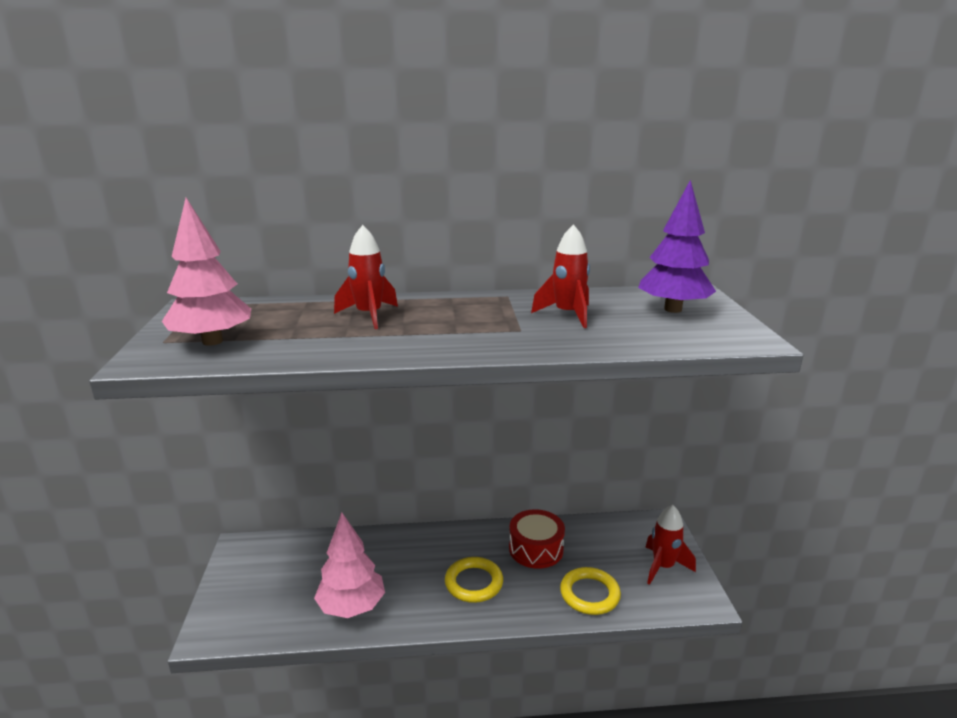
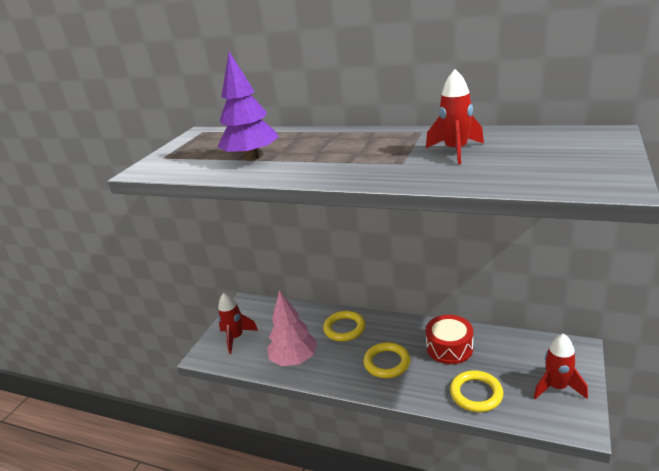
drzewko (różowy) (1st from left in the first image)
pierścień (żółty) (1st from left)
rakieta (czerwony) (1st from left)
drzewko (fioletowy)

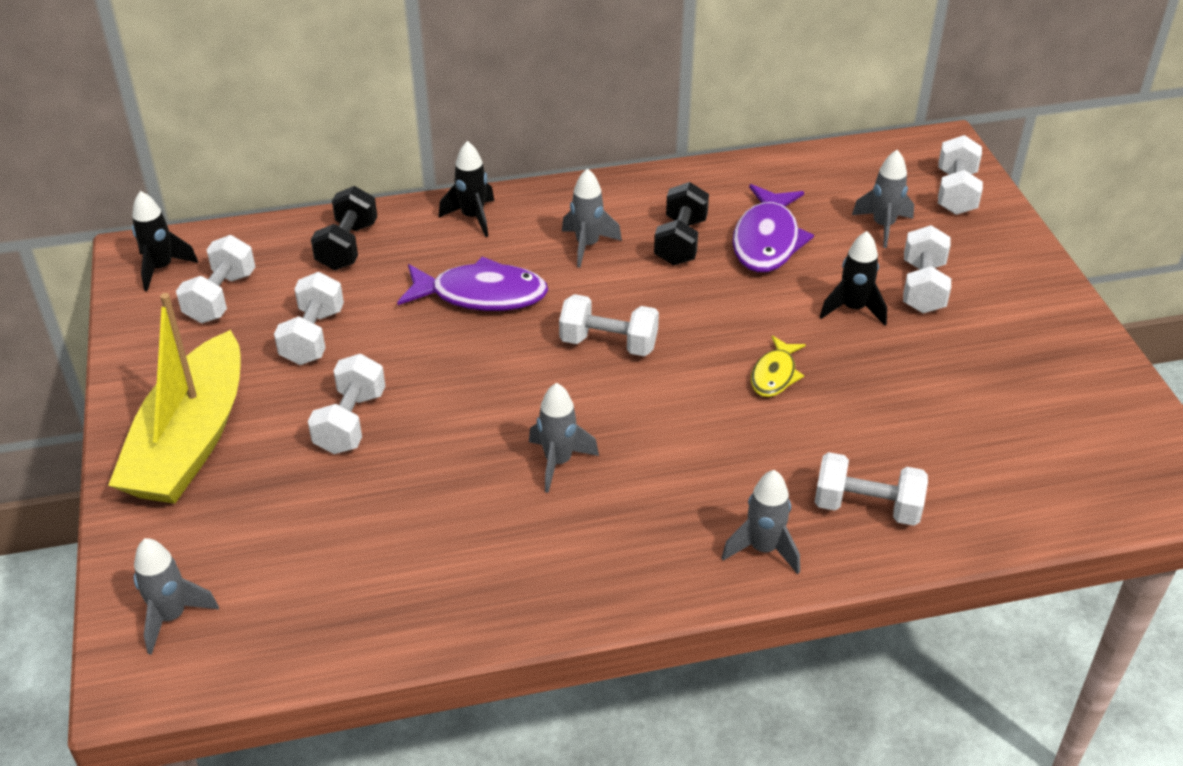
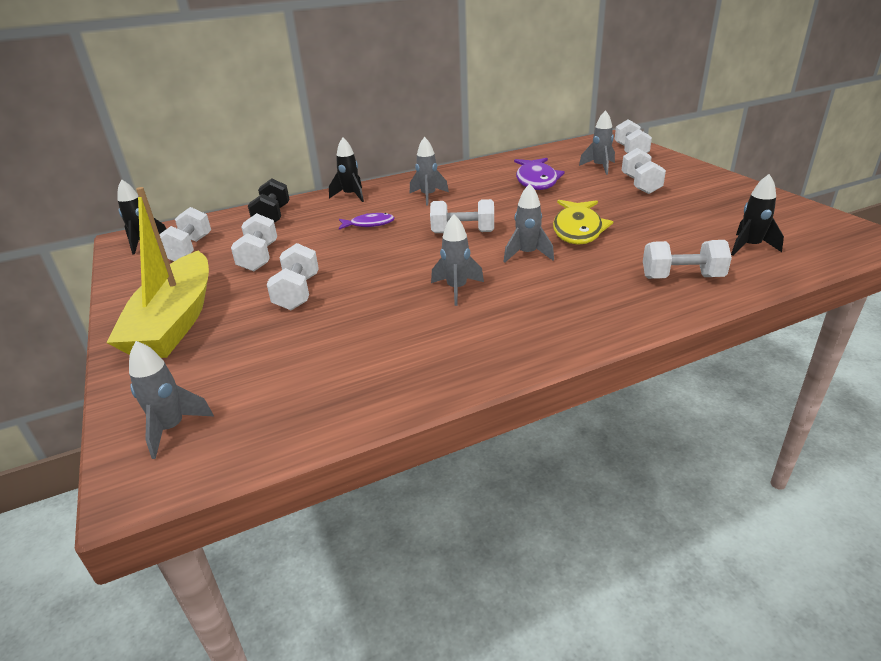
hantel (czarny) (2nd from left in the first image)
rakieta (szary) (4th from left)
rakieta (czarny) (3rd from left)
ryba (fioletowy) (1st from left)
ryba (żółty)

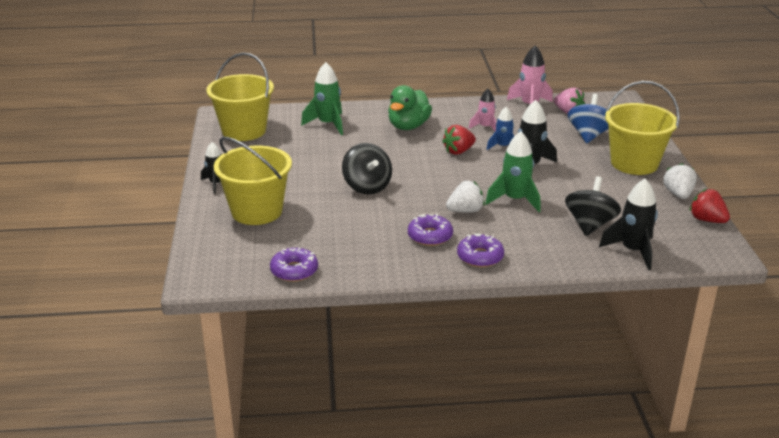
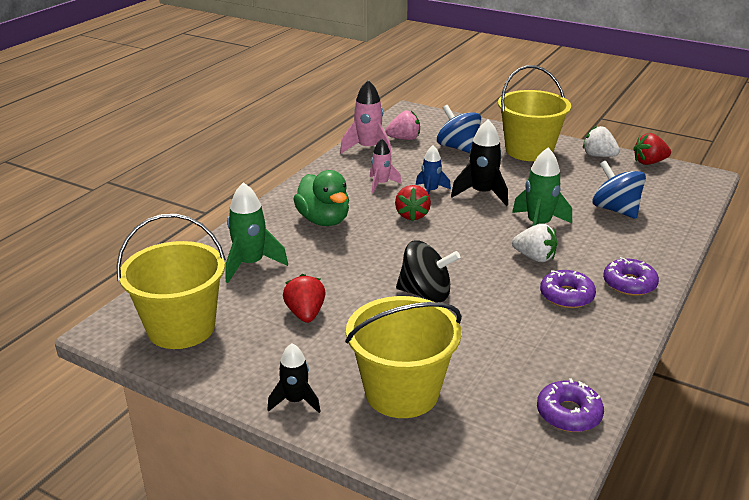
rakieta (czarny) (3rd from left in the first image)
truskawka (czerwony) (1st from left)
bączek (niebieski) (2nd from left)
truskawka (biały) (1st from left)

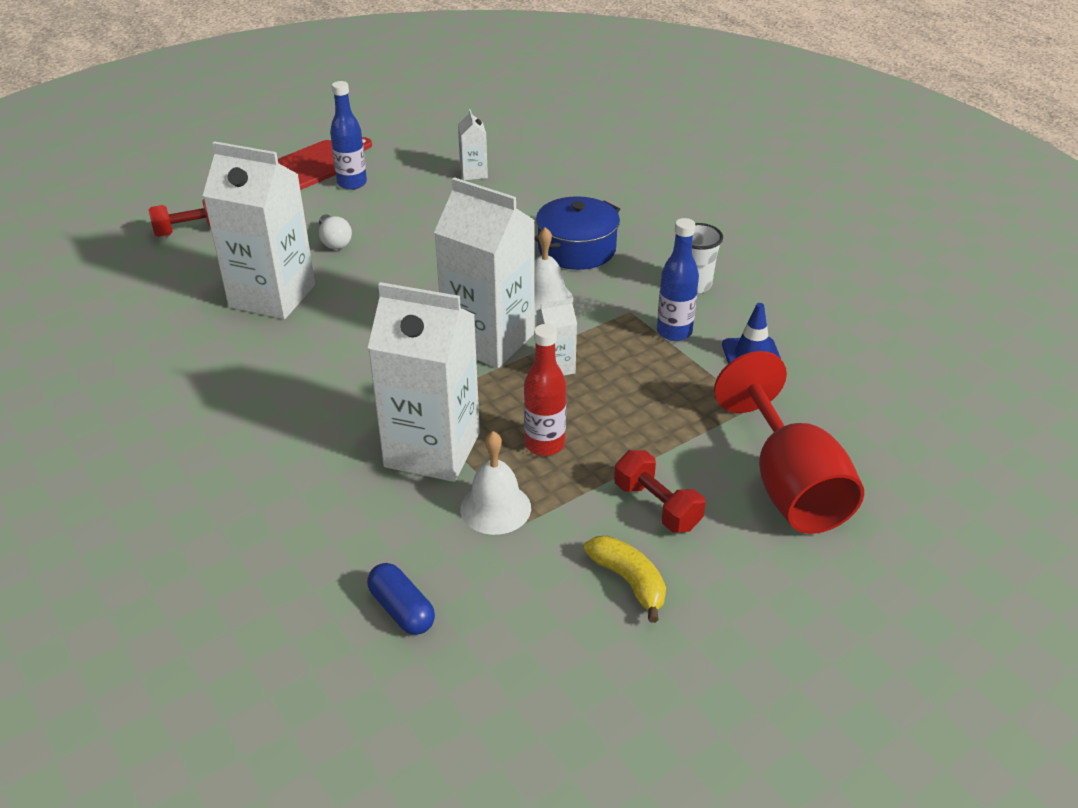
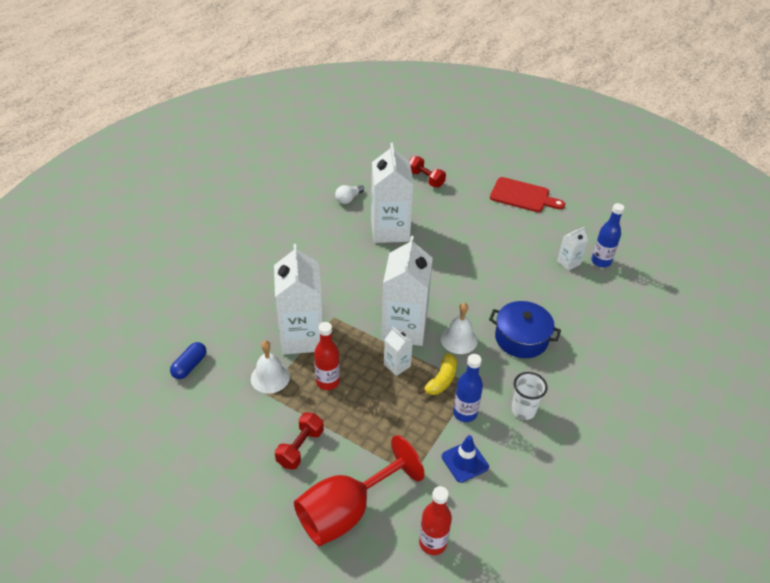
butelka (czerwony) (2nd from left)
żarówka (biały)
butelka (niebieski) (2nd from left)
banan (żółty)

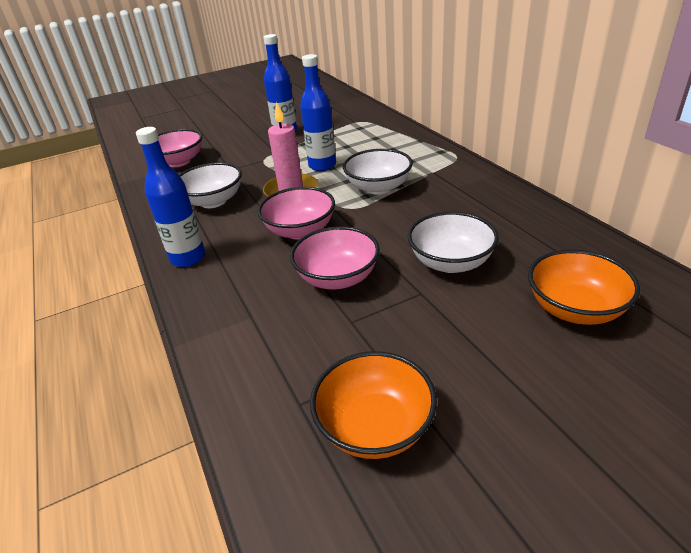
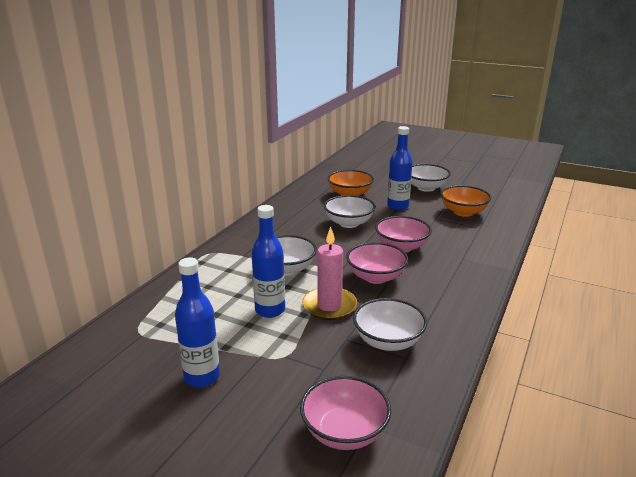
miska (biały) (4th from left)
butelka (niebieski) (3rd from left)

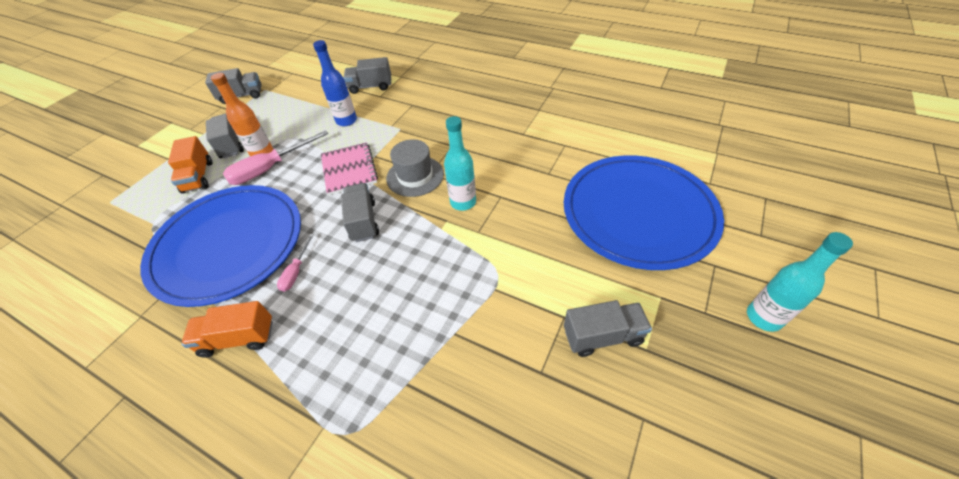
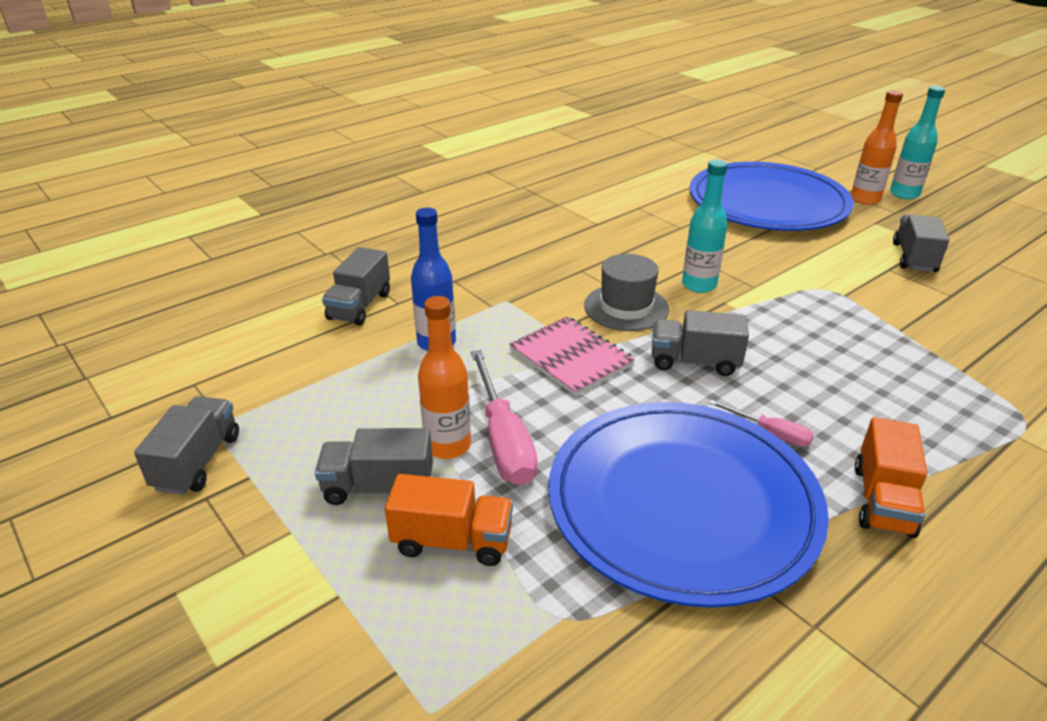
butelka (pomarańczowy) (2nd from left)
zeszyt (różowy)

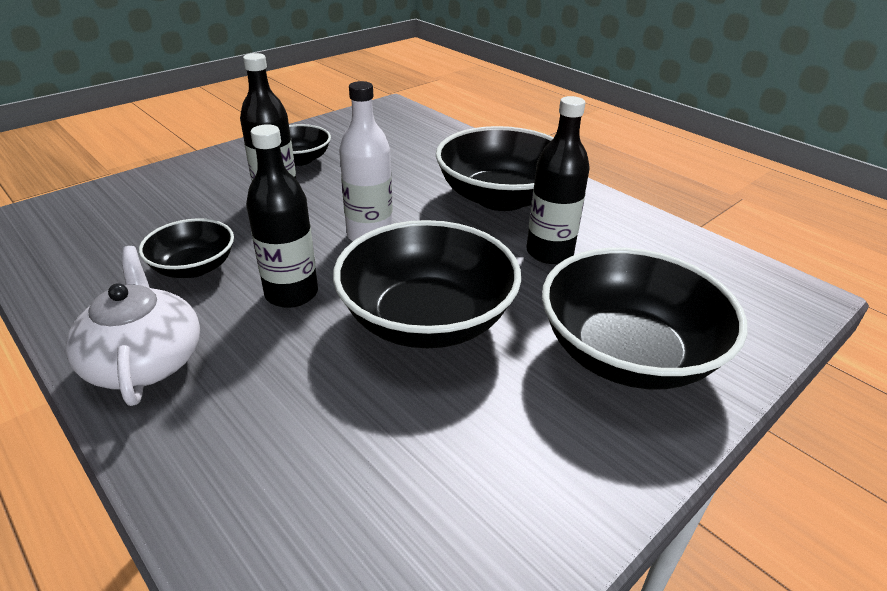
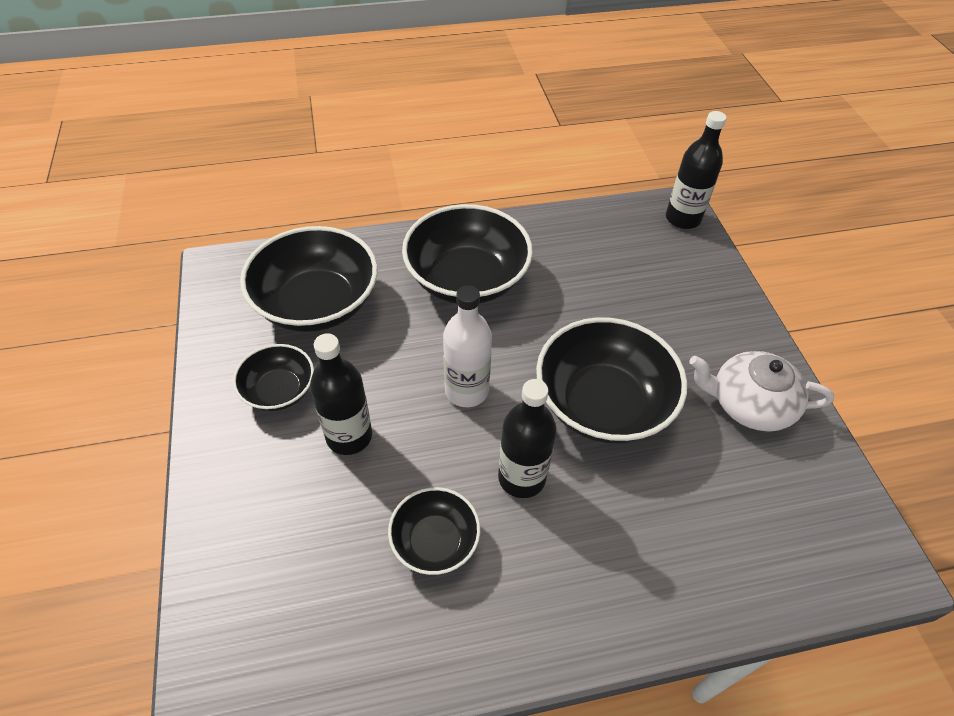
imbryk (biały)
butelka (czarny) (3rd from left)
miska (czarny) (2nd from left)

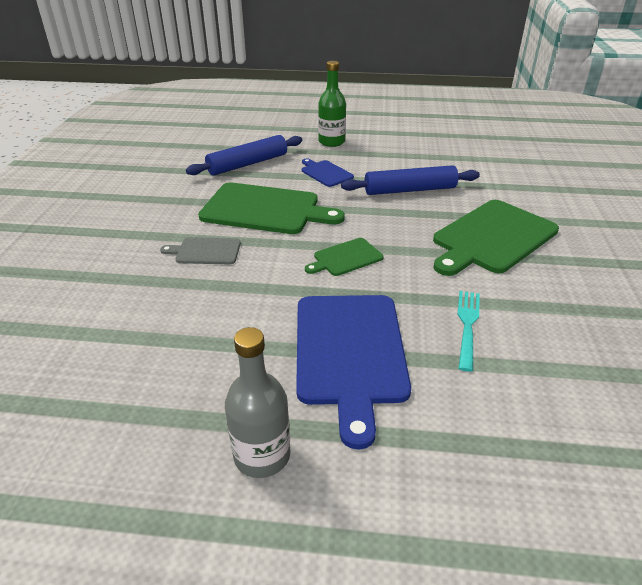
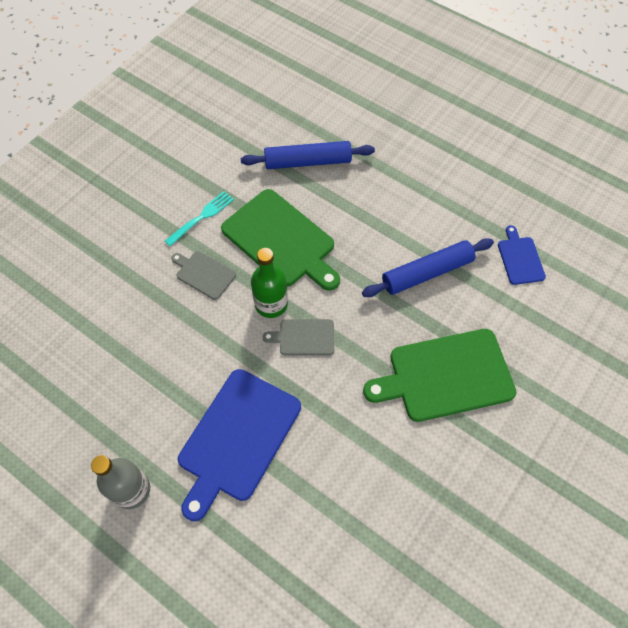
deska do krojenia (niebieski) (2nd from left)
butelka (zielony)
widelec (turkusowy)
deska do krojenia (szary) (2nd from left)
wałek do ciasta (niebieski) (2nd from left)

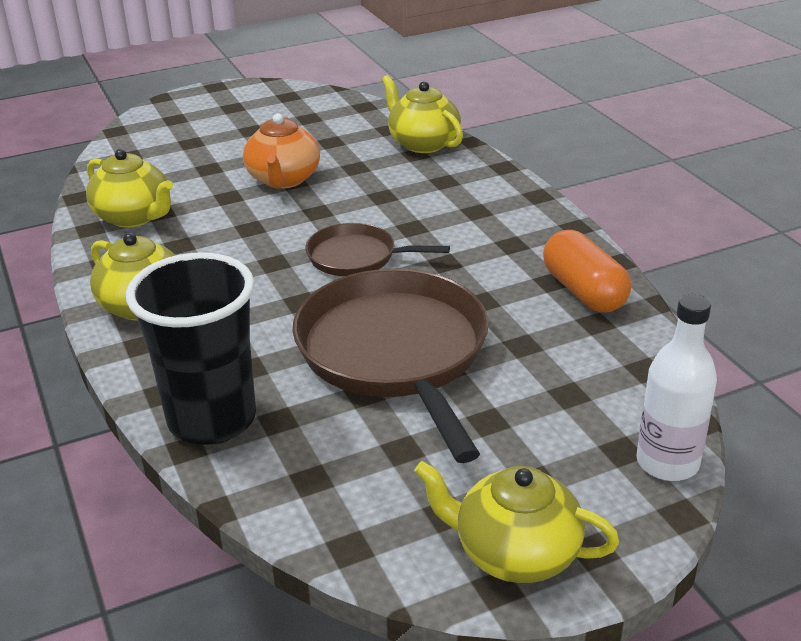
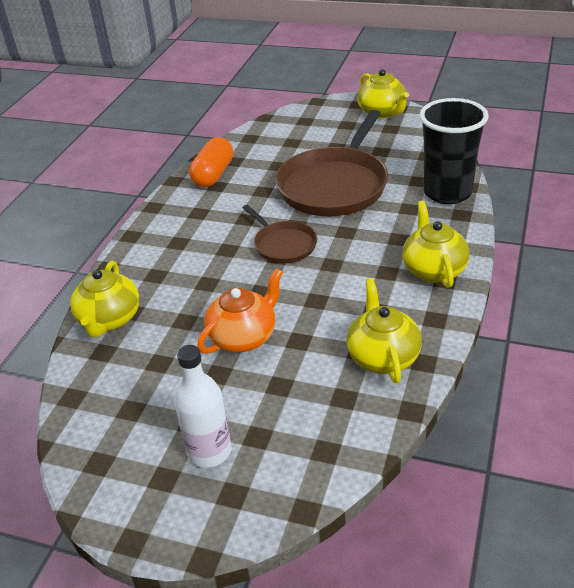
butelka (biały)

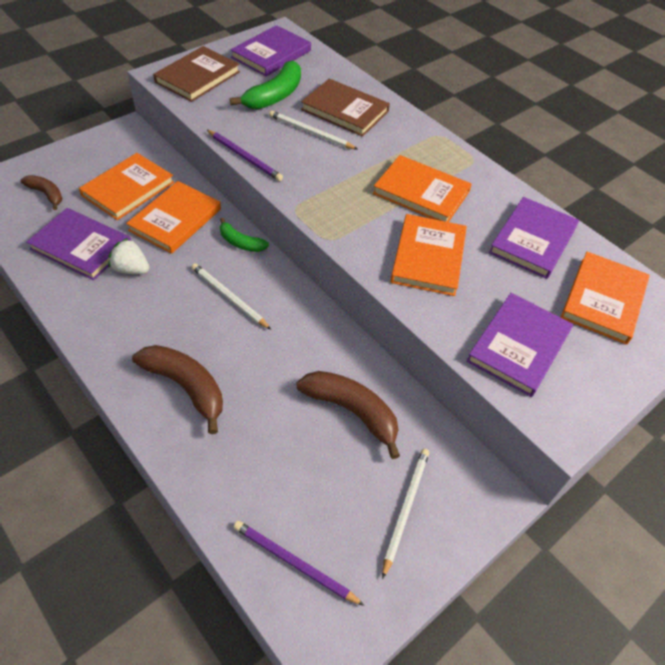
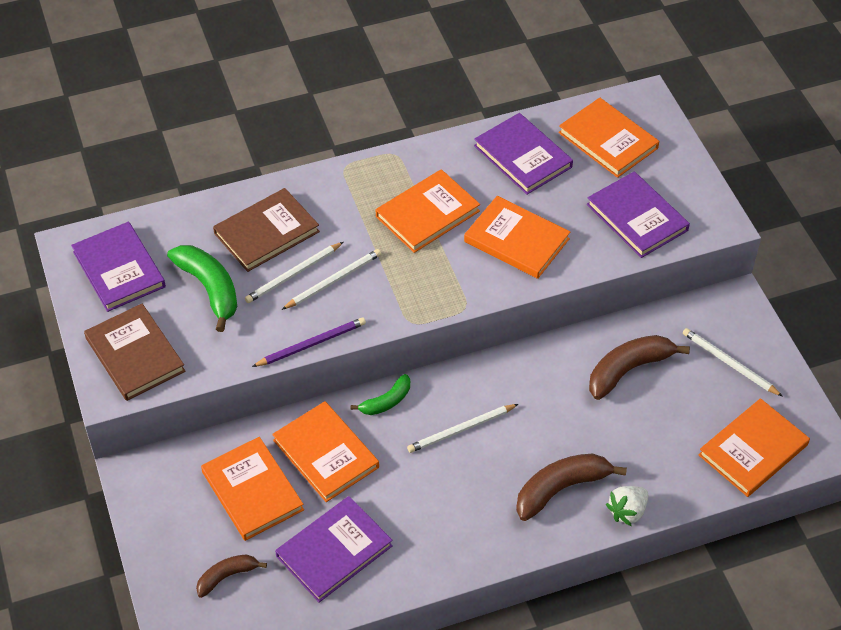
ołówek (biały) (2nd from left)
truskawka (biały)
książka (pomarańczowy) (6th from left)

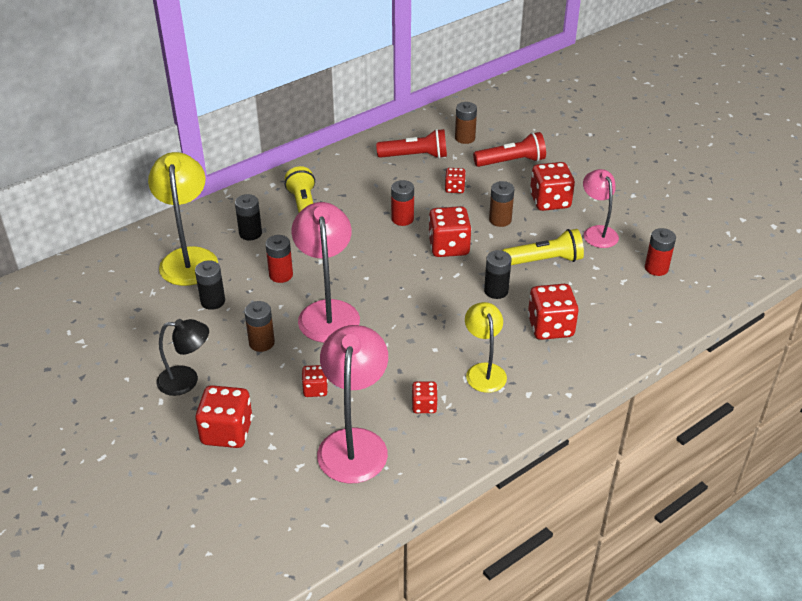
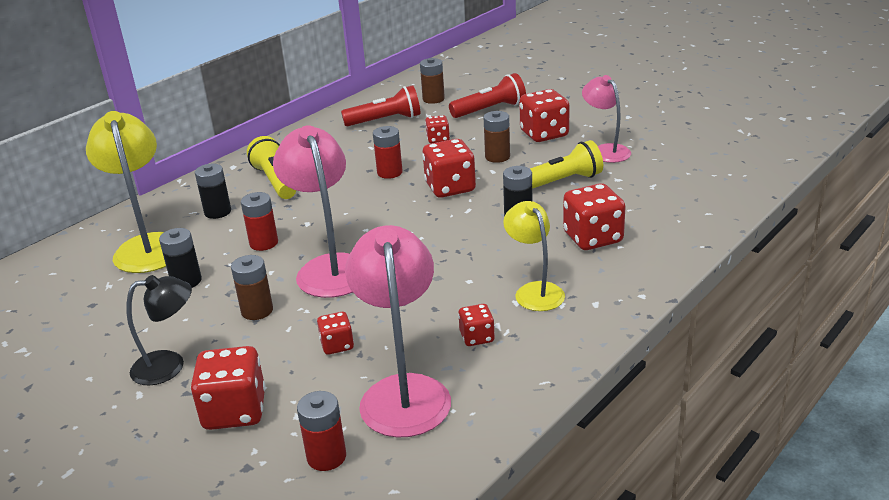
bateria (czerwony) (2nd from left)

